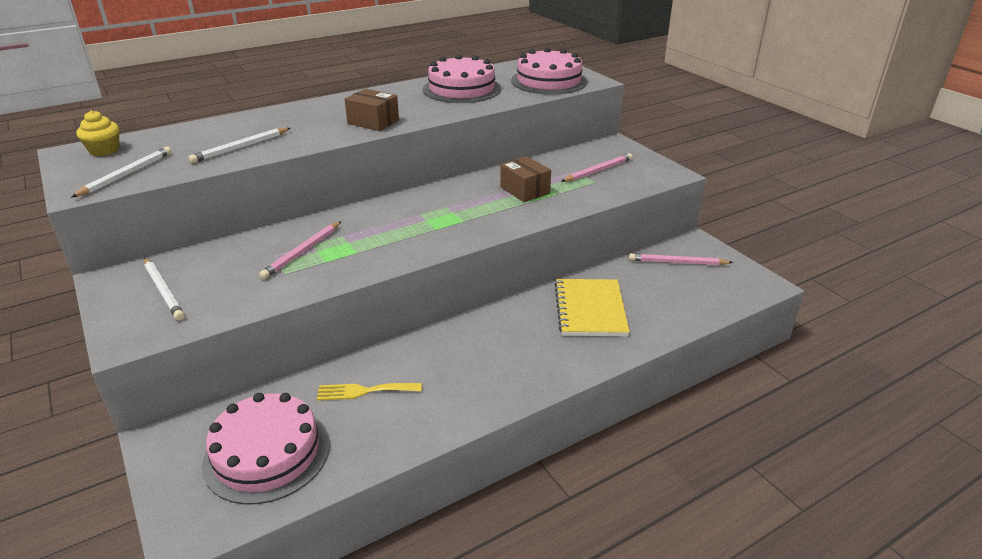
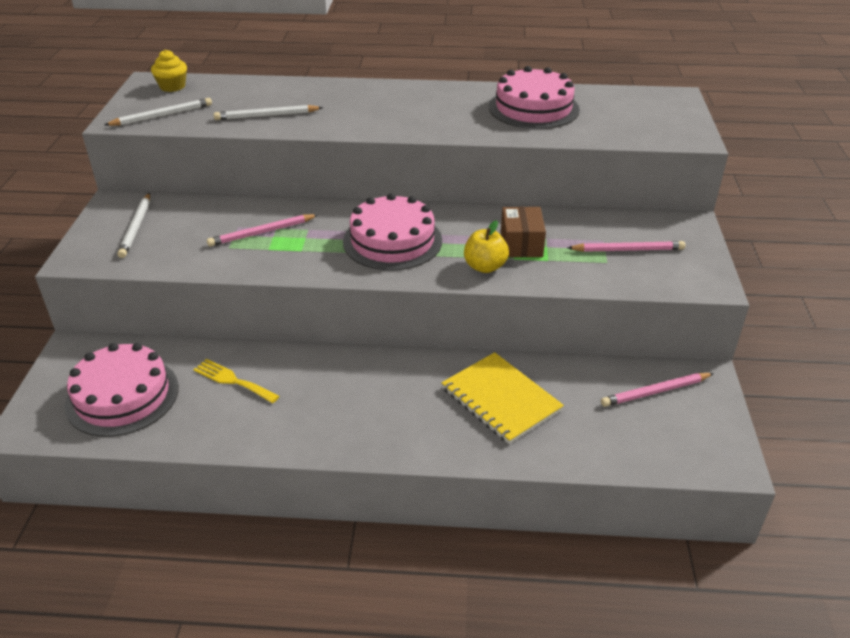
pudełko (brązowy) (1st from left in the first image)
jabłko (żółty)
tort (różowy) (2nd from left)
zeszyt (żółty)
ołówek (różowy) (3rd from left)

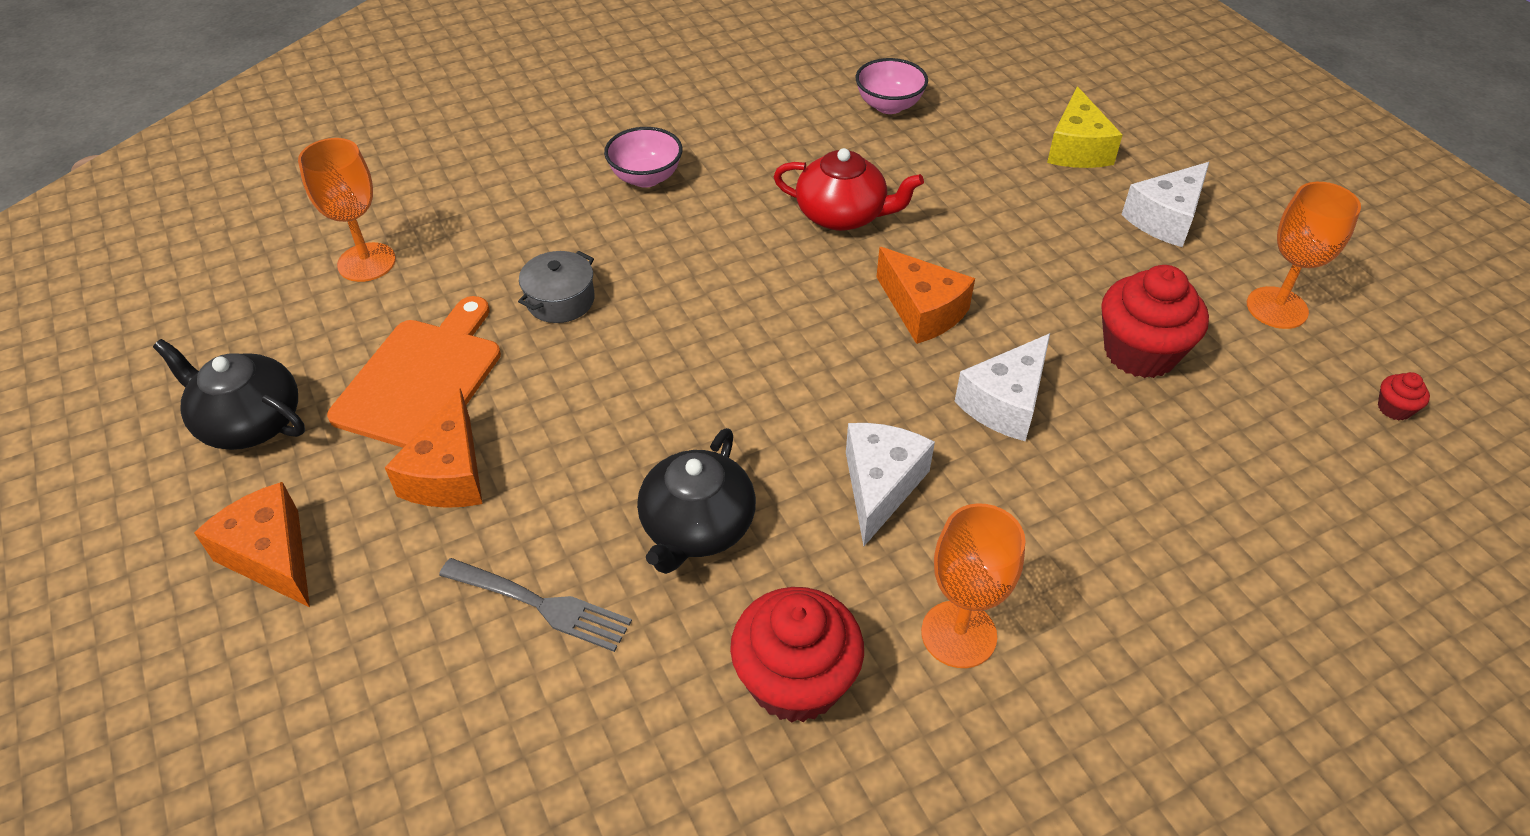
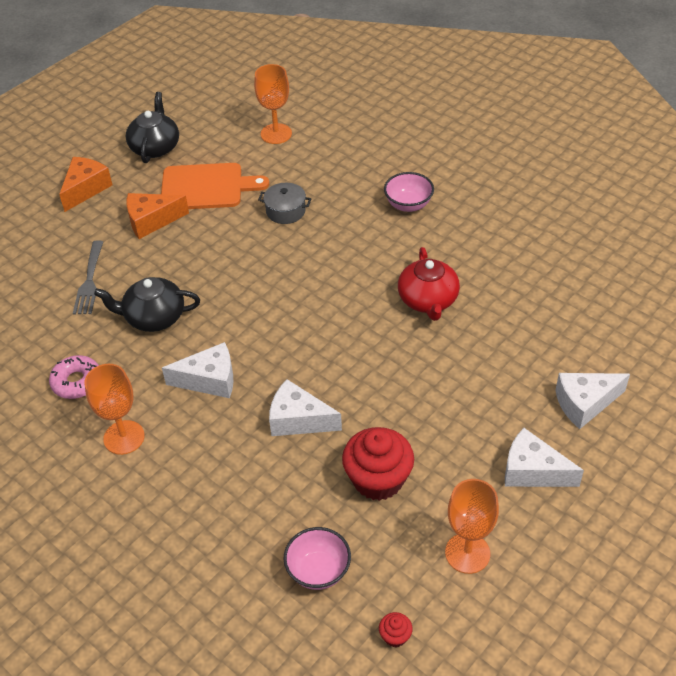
ser (pomarańczowy) (3rd from left in the first image)
miska (różowy) (1st from left)
donut (różowy)
ser (biały) (4th from left)

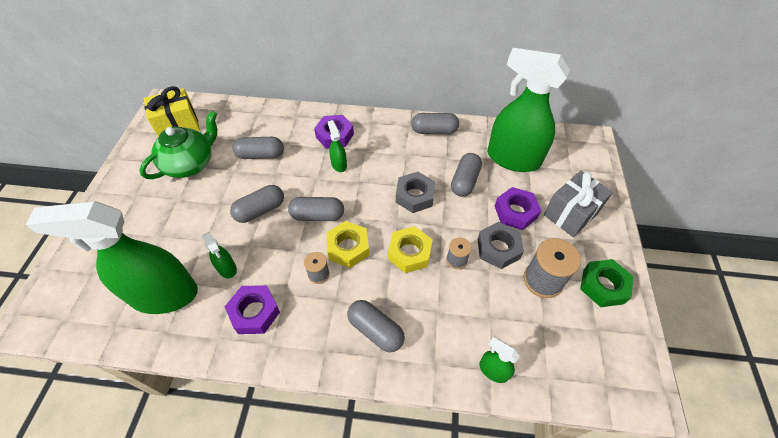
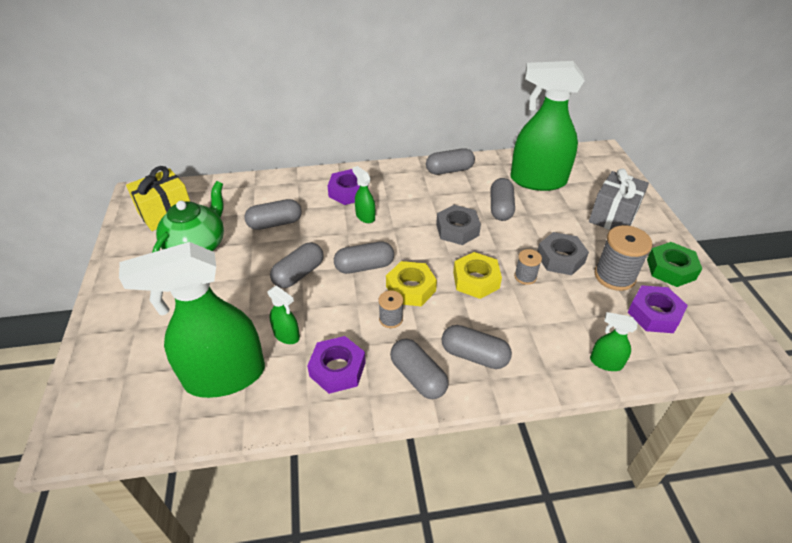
kapsułka (szary) (4th from left)
nakrętka (fioletowy) (3rd from left)

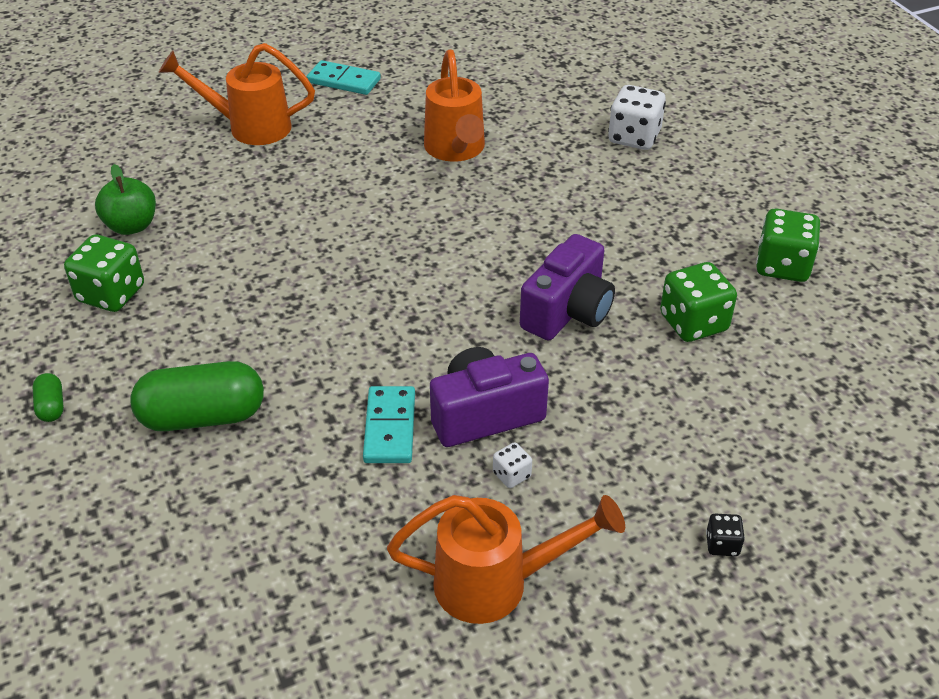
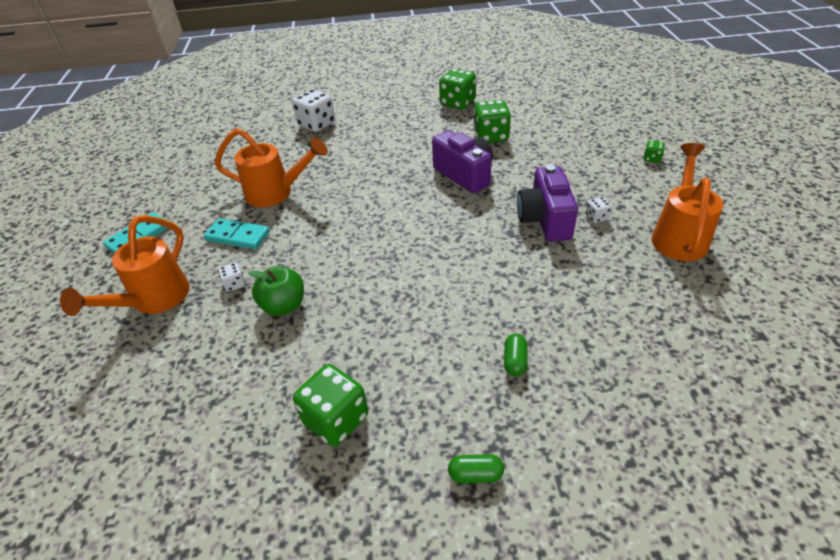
kostka do gry (biały) (1st from left)
jabłko (zielony)
kostka domina (turkusowy) (2nd from left)
kostka do gry (zielony) (4th from left)
kapsułka (zielony) (2nd from left)

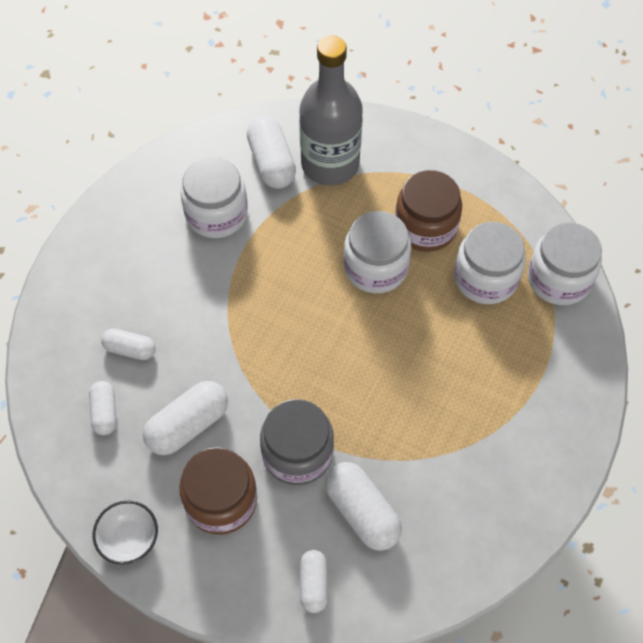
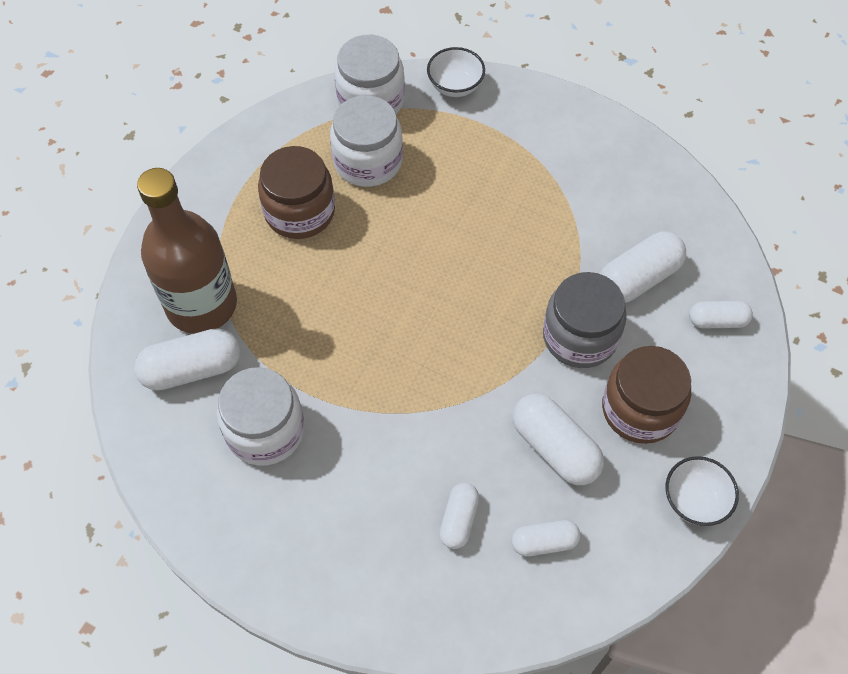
słoik (biały) (2nd from left in the first image)
miska (biały) (1st from left)
butelka (brązowy)

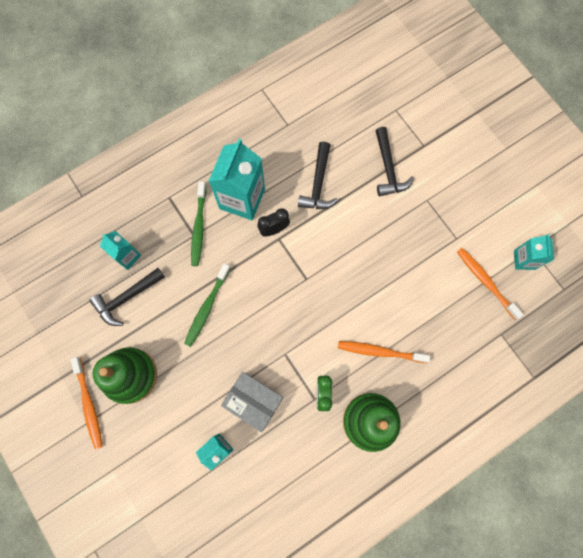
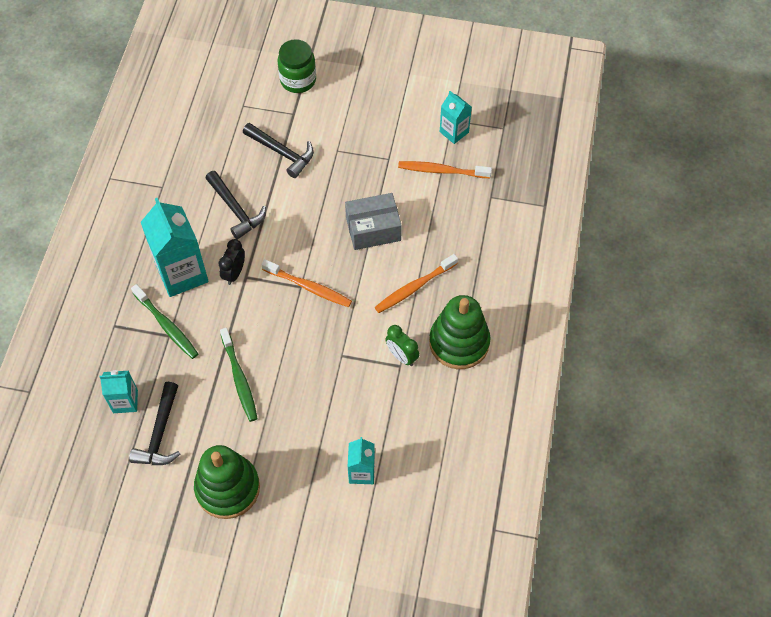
słoik (zielony)
szczoteczka do zębów (pomarańczowy) (1st from left)
pudełko (szary)

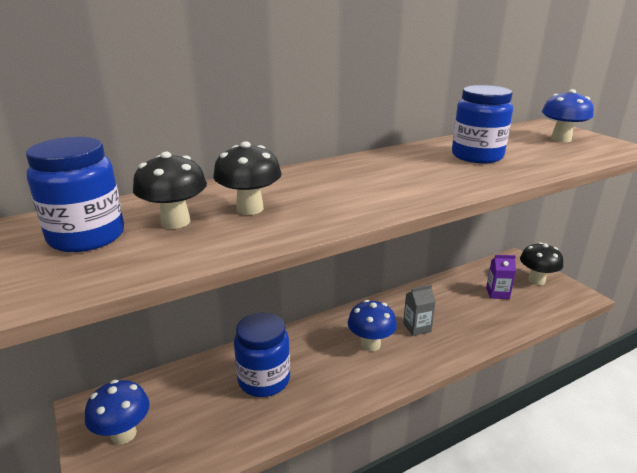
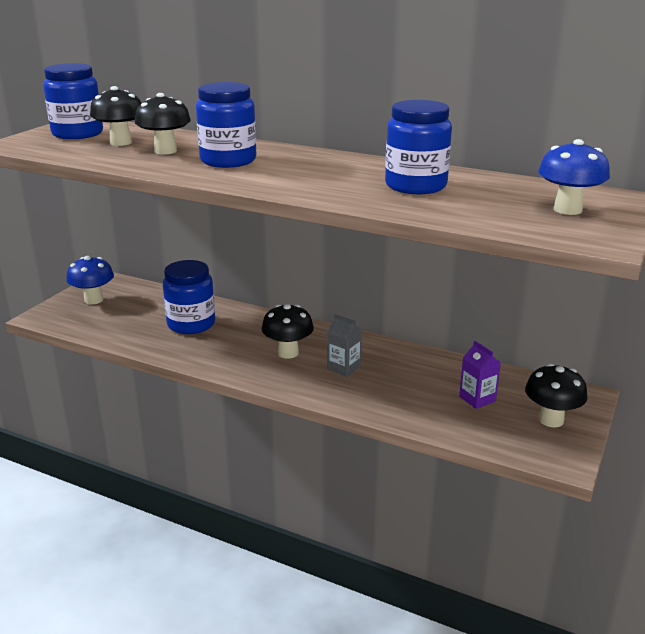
słoik (niebieski) (3rd from left)
grzyb (czarny) (3rd from left)

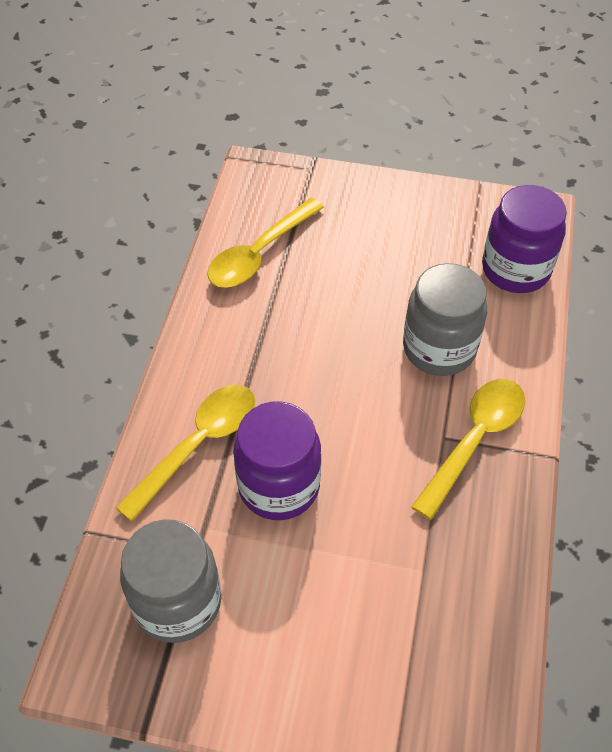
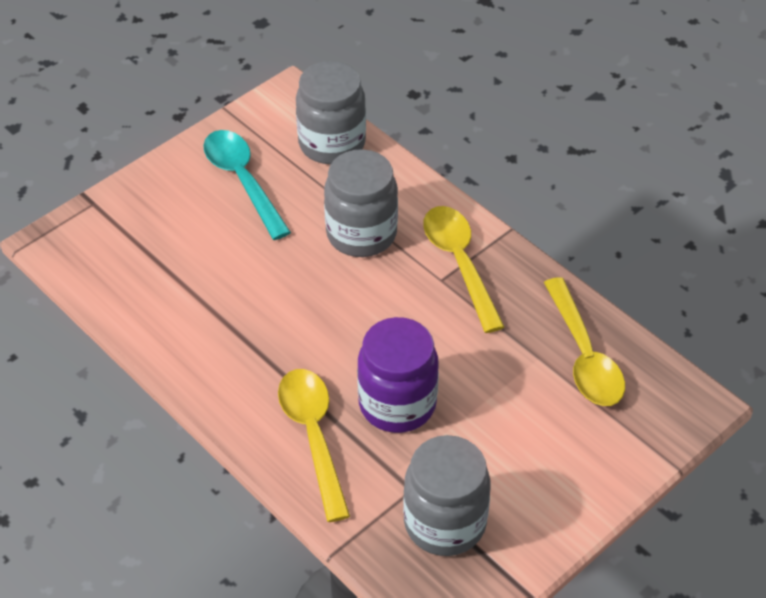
łyżka (turkusowy)
łyżka (żółty) (3rd from left)
słoik (szary) (1st from left)

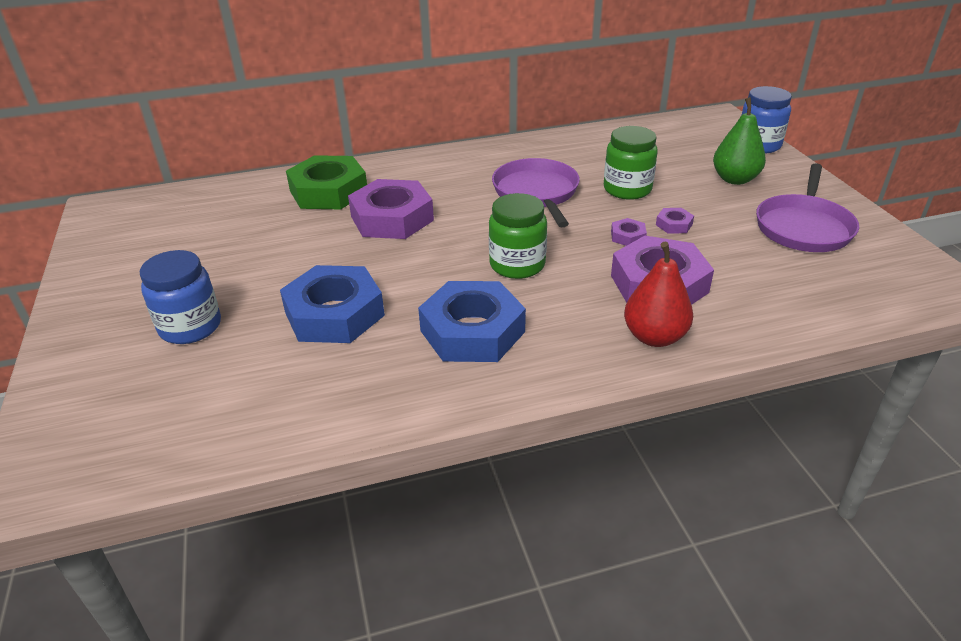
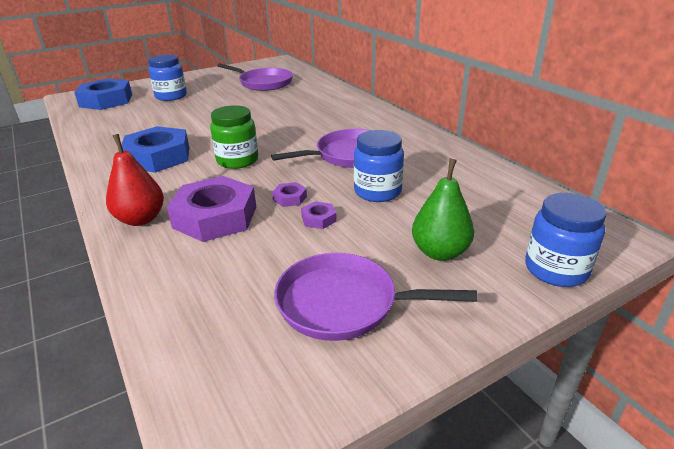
nakrętka (zielony)
nakrętka (fioletowy) (1st from left in the first image)
patelnia (fioletowy) (1st from left)
nakrętka (niebieski) (1st from left)
słoik (niebieski) (2nd from left)

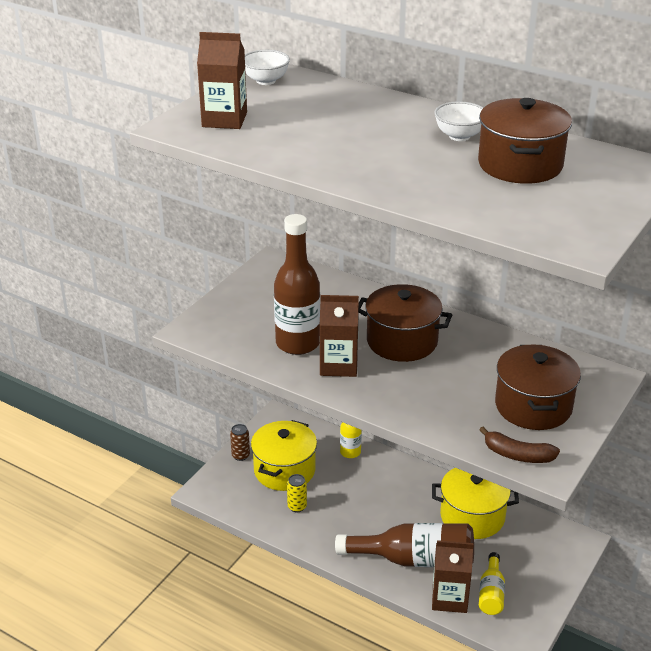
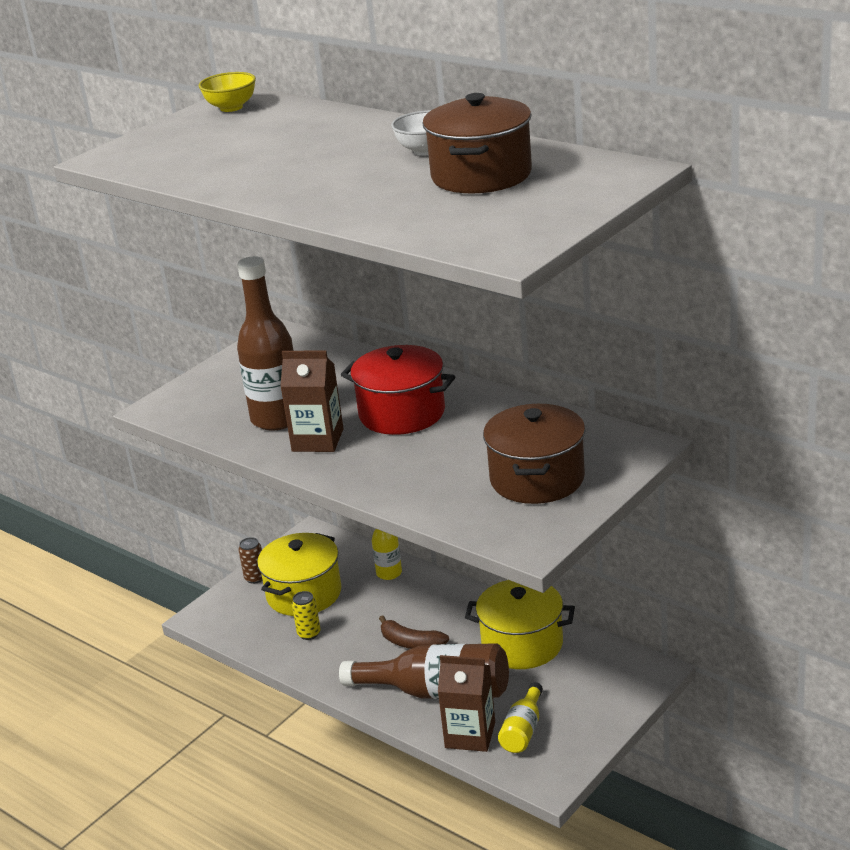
karton mleka (brązowy) (1st from left in the first image)
banan (brązowy)
miska (żółty)
garnek (czerwony)

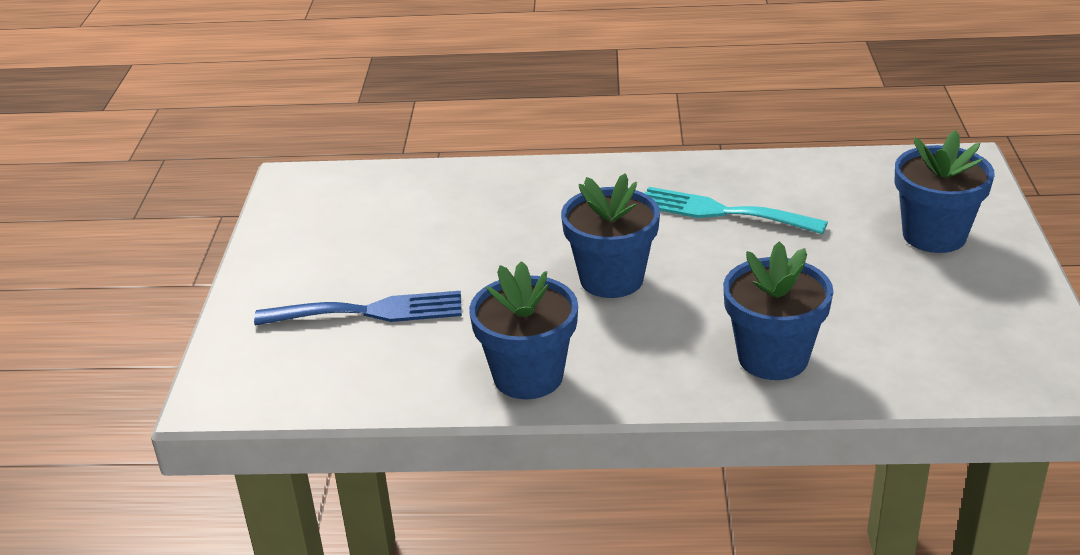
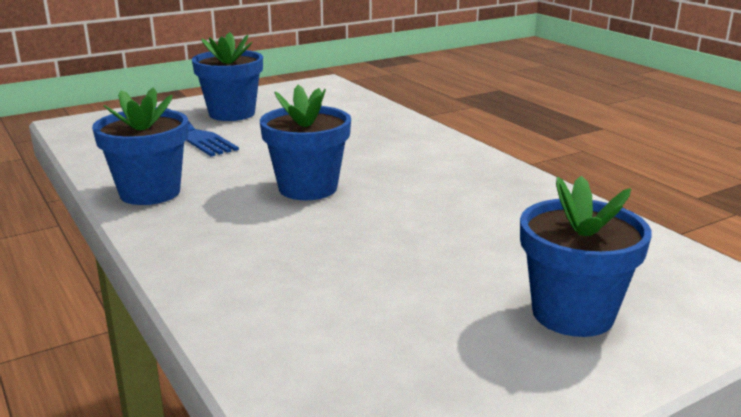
widelec (turkusowy)
doniczka (niebieski) (2nd from left)

